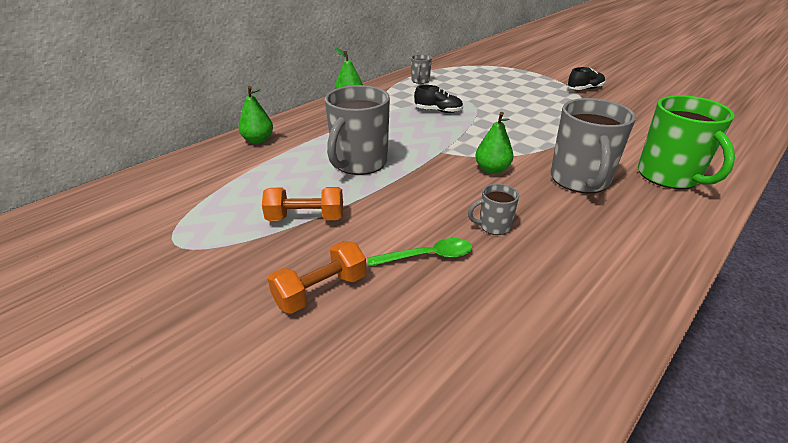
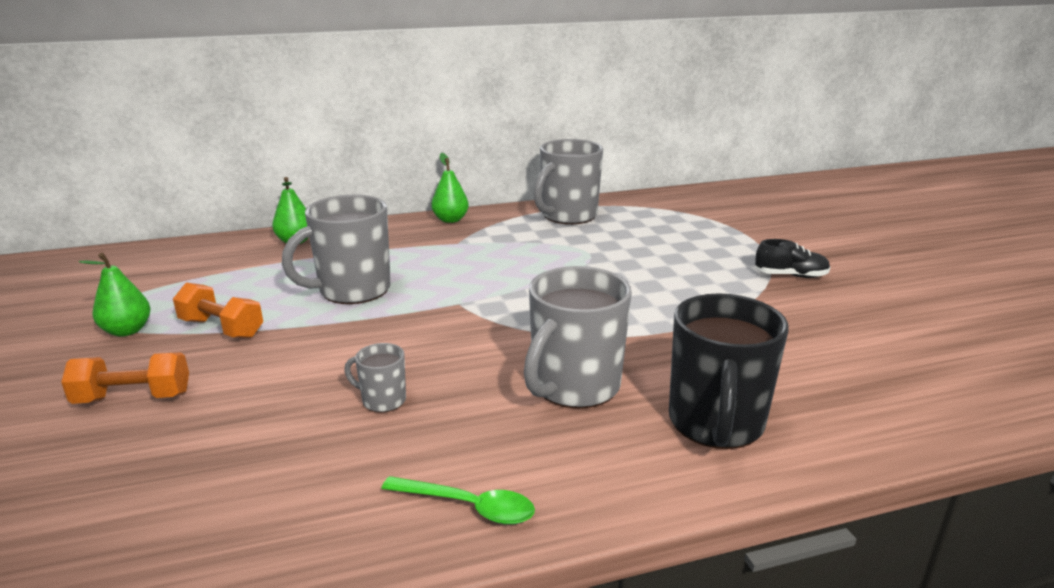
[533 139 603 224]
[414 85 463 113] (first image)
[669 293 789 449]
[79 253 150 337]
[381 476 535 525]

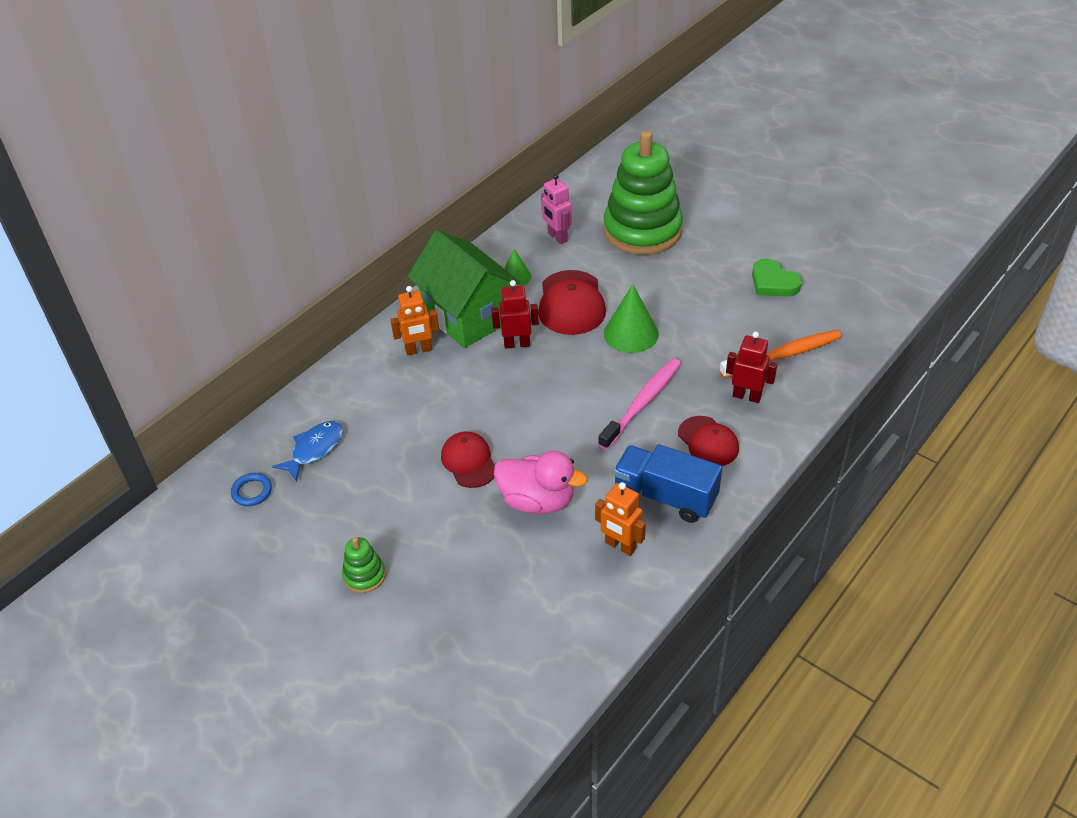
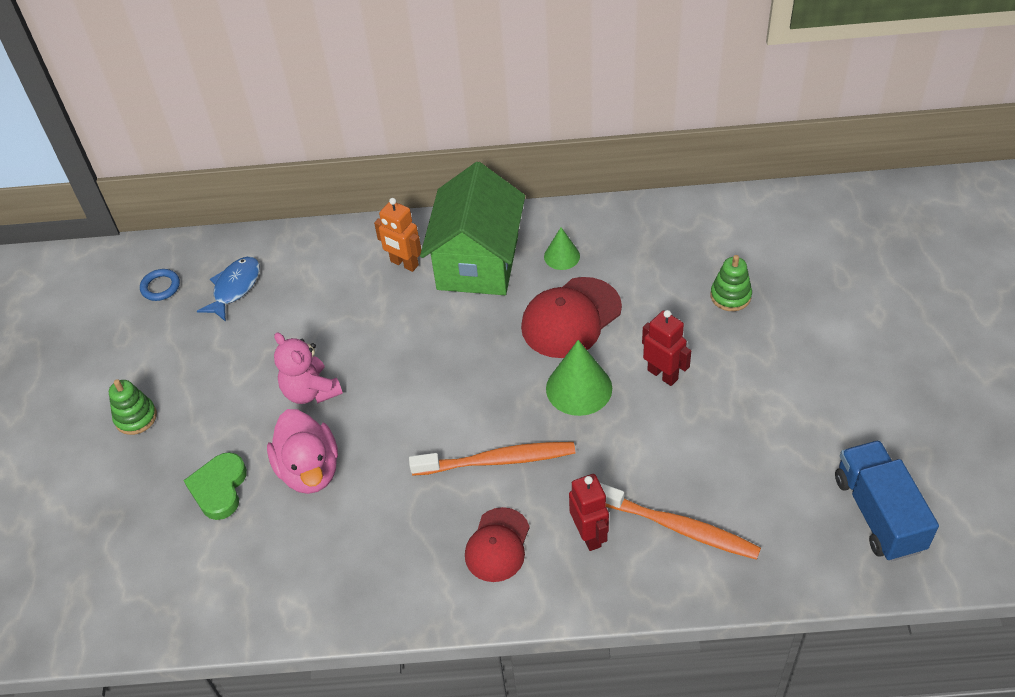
[710 255 752 311]
[541 174 572 244] (first image)
[183 452 247 520]
[642 310 691 386]
[409 442 575 476]
[197 257 260 322]
[274 332 343 404]
[835 440 939 561]
[595 482 646 556] (first image)

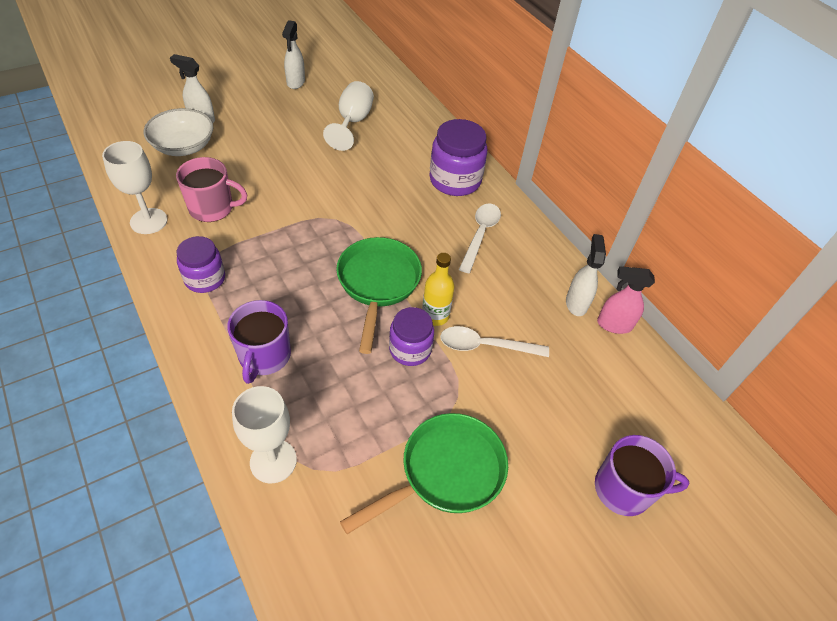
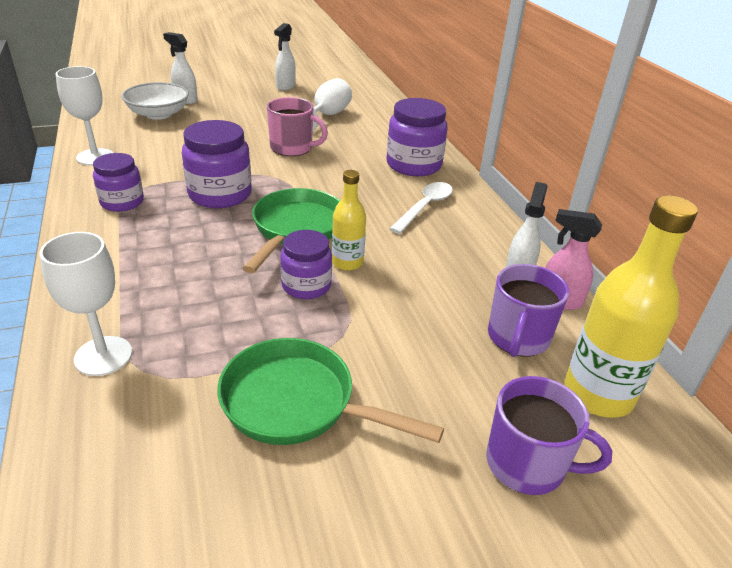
[267 97 328 156]
[488 264 569 357]
[440 326 549 357] (first image)
[217 338 444 445]
[182 120 252 208]
[564 195 698 418]

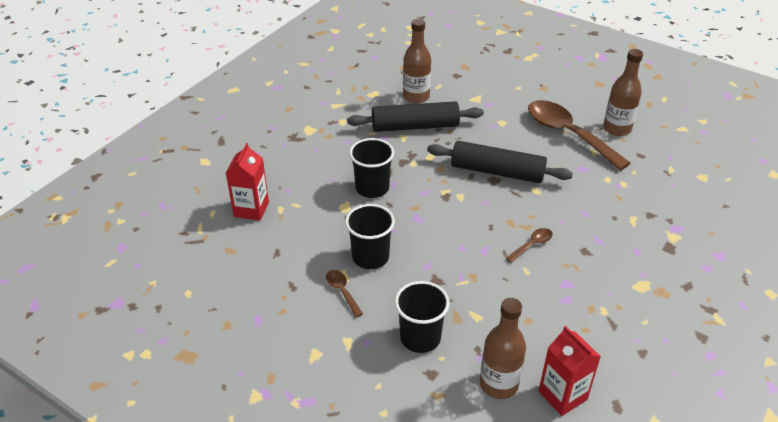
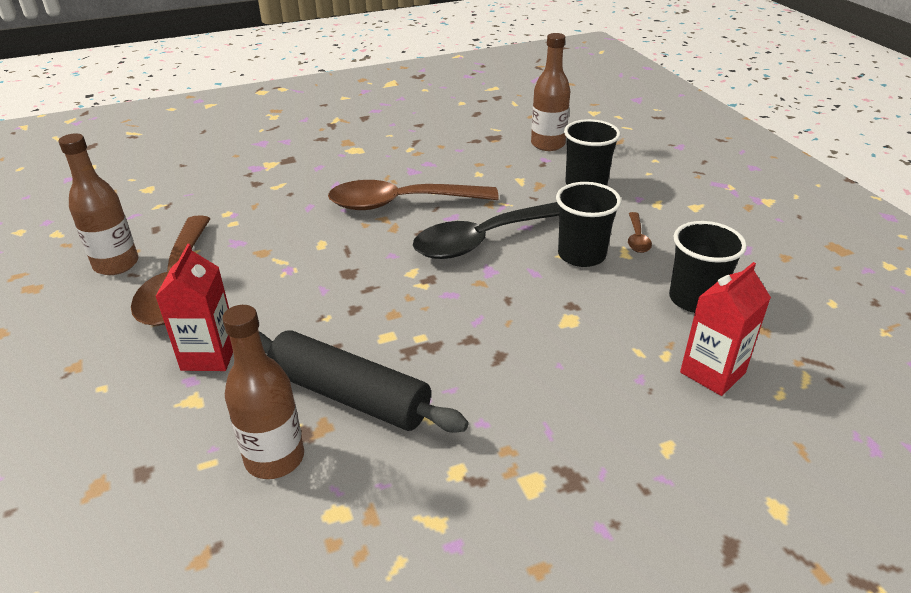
[669 221 747 313]
[427 141 573 183] (first image)
[328 180 499 210]
[155 244 233 371]
[413 202 559 259]

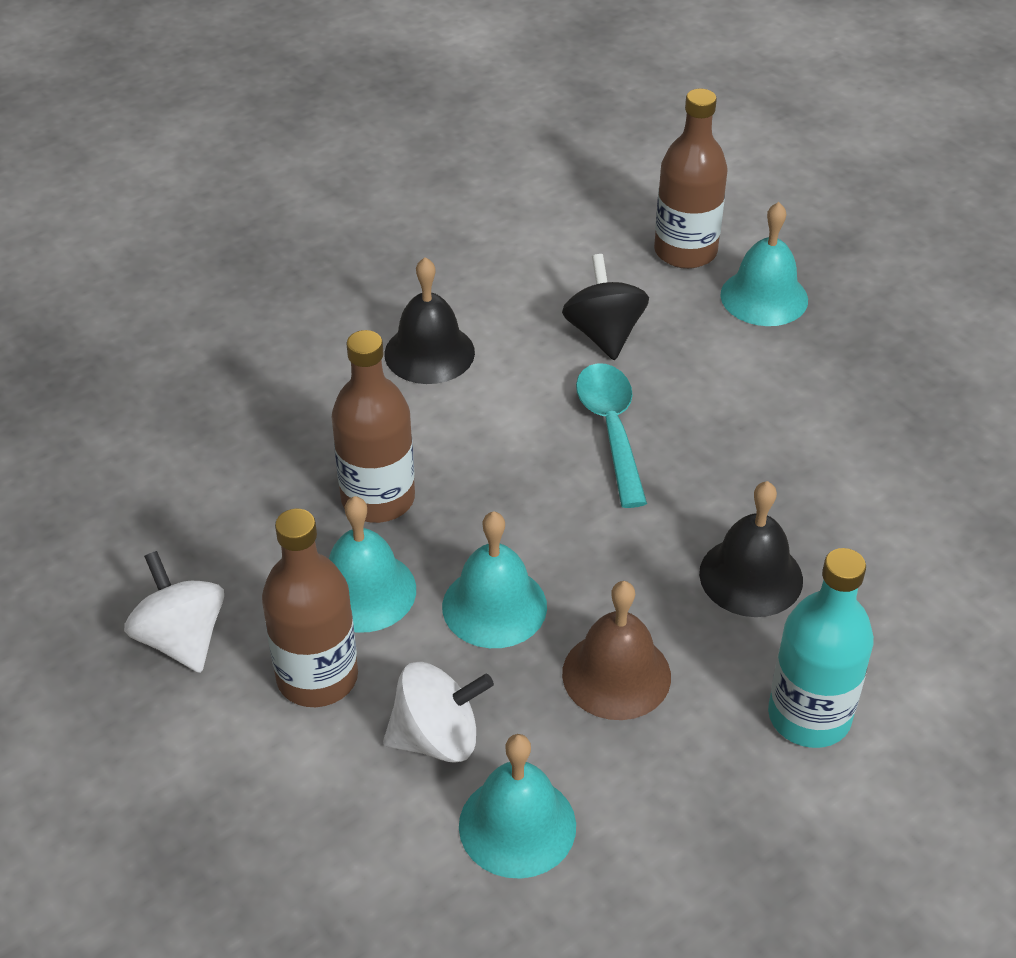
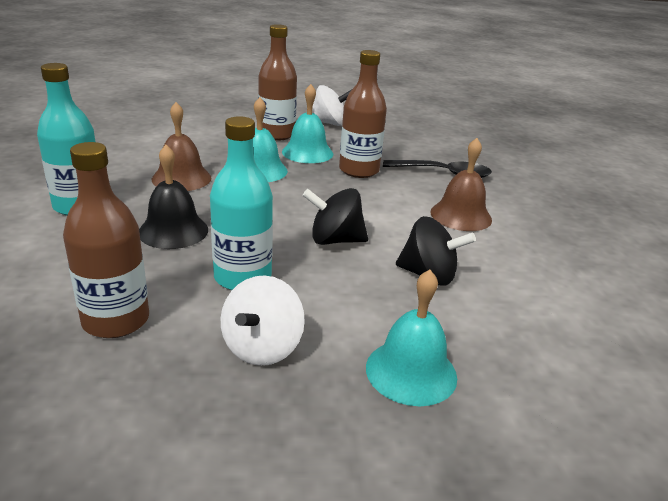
[63 142 149 338]
[430 138 492 231]
[303 188 368 245]
[221 275 305 366]
[459 734 576 879] (first image)
[210 116 273 290]
[383 160 492 178]

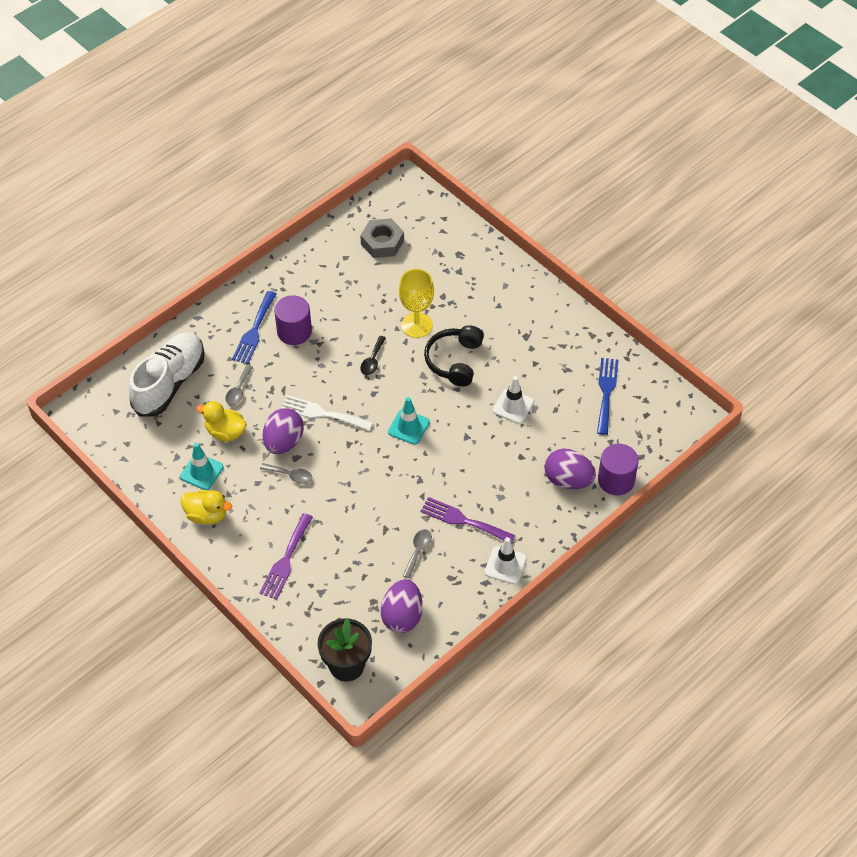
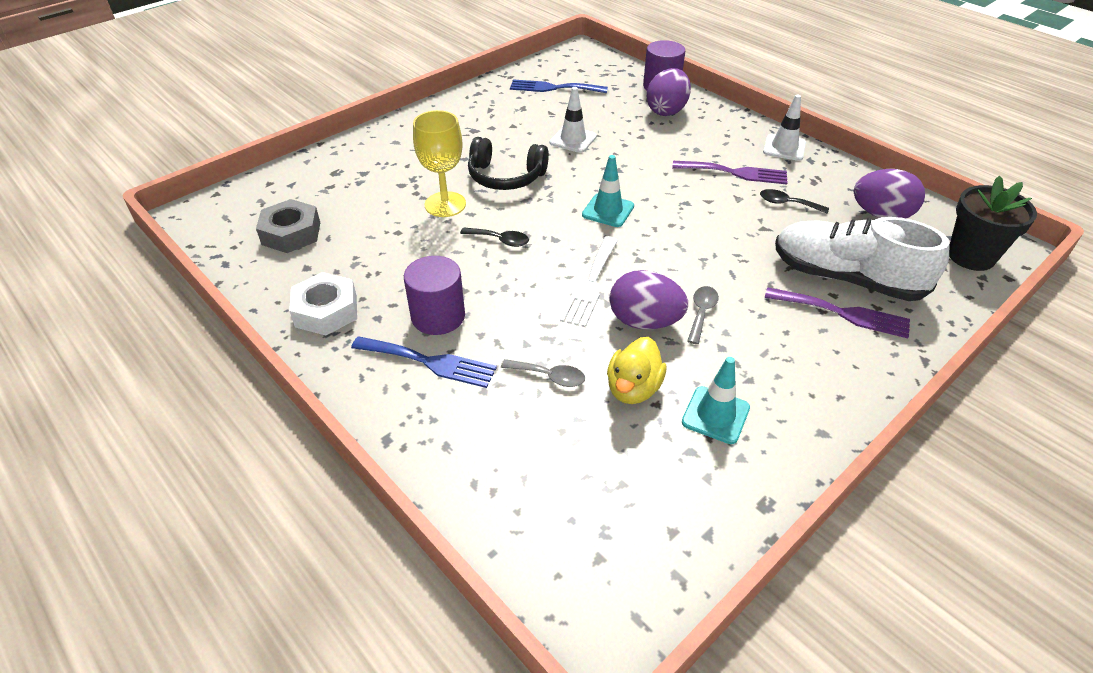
[775 217 950 301]
[181 490 232 524] (first image)
[672 161 788 184]
[760 189 829 214]
[289 272 357 335]

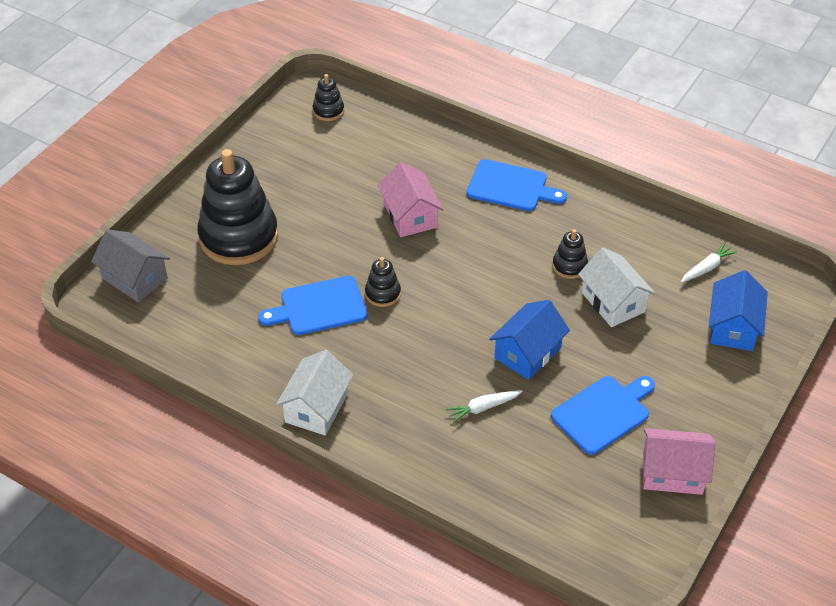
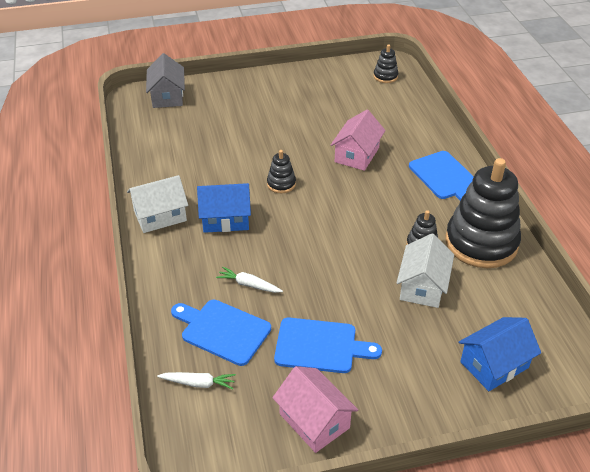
[446 158 521 268]
[157 372 236 389]
[171 299 271 366]
[197 183 251 233]

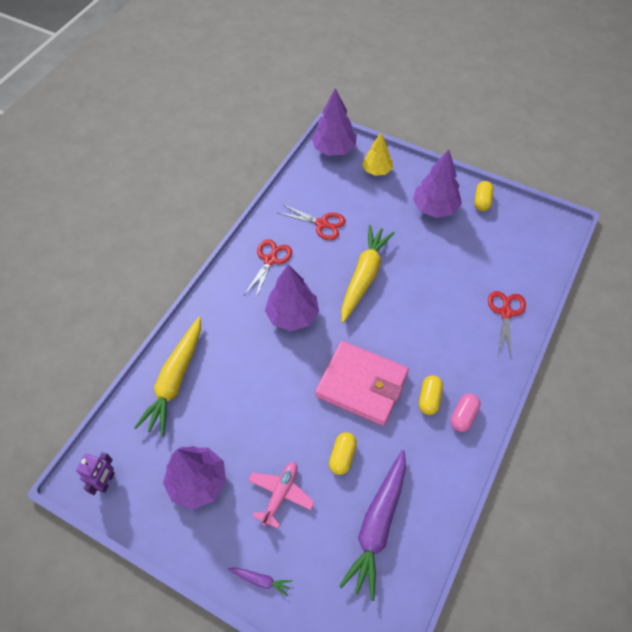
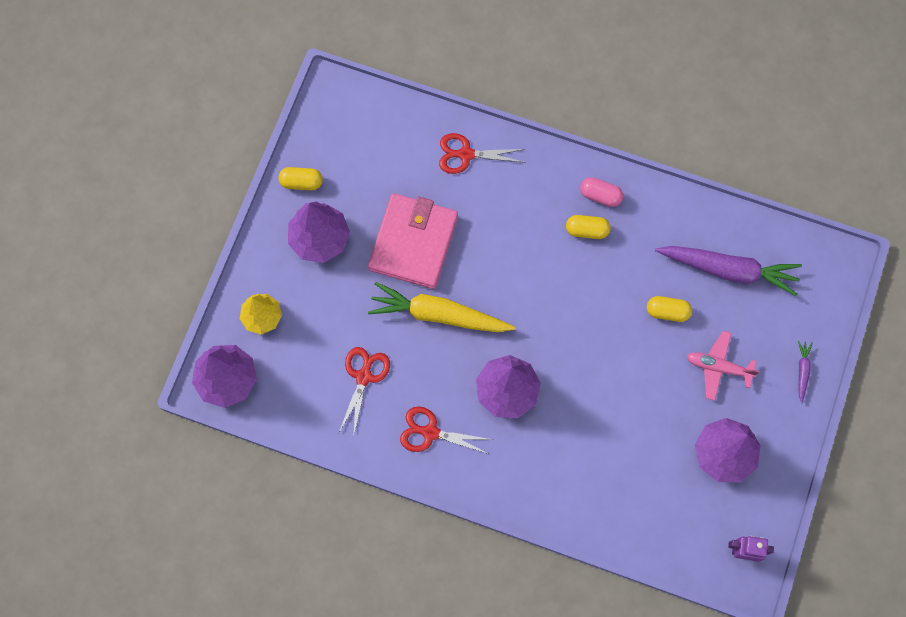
[134 317 201 436] (first image)
[368 193 458 289]

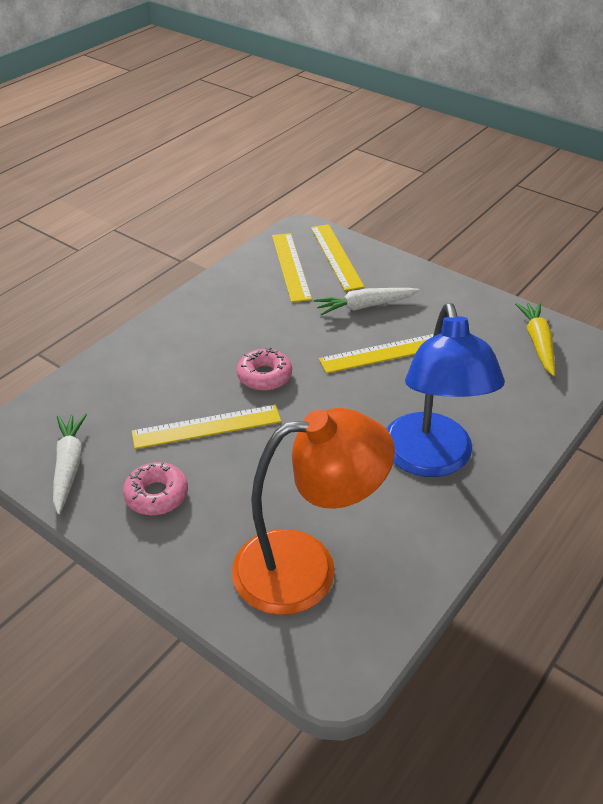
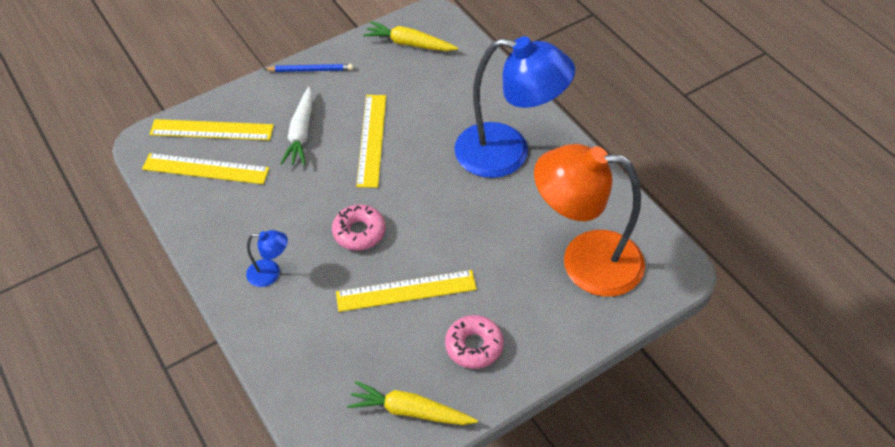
[336 270 477 312]
[534 144 645 297]
[347 381 478 425]
[264 64 353 72]
[246 230 288 287]

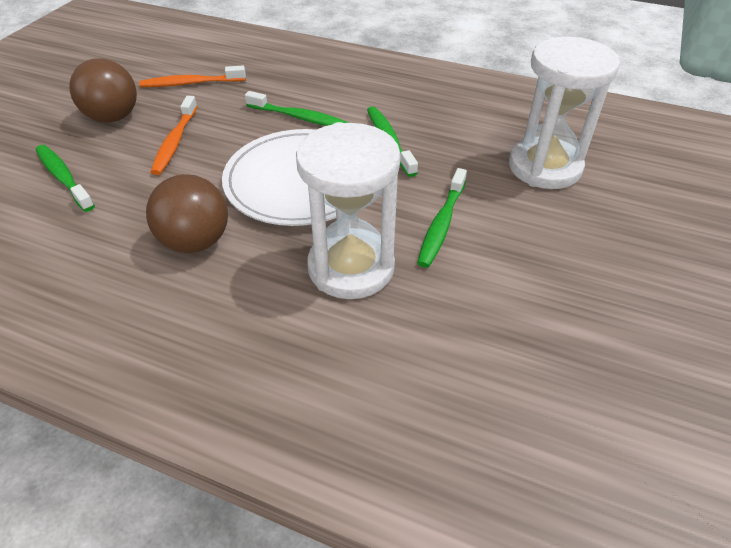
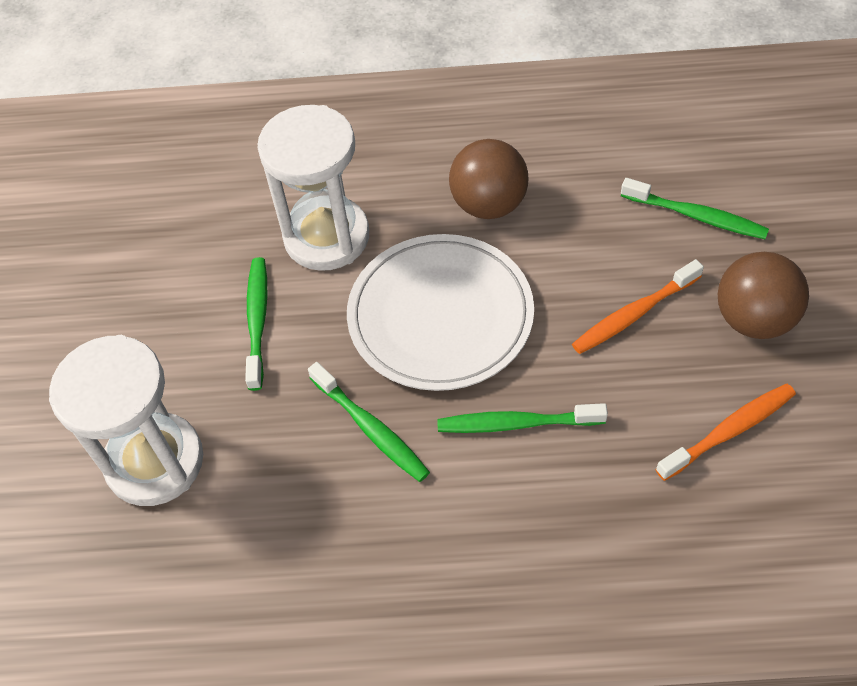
[572 259 704 354]

